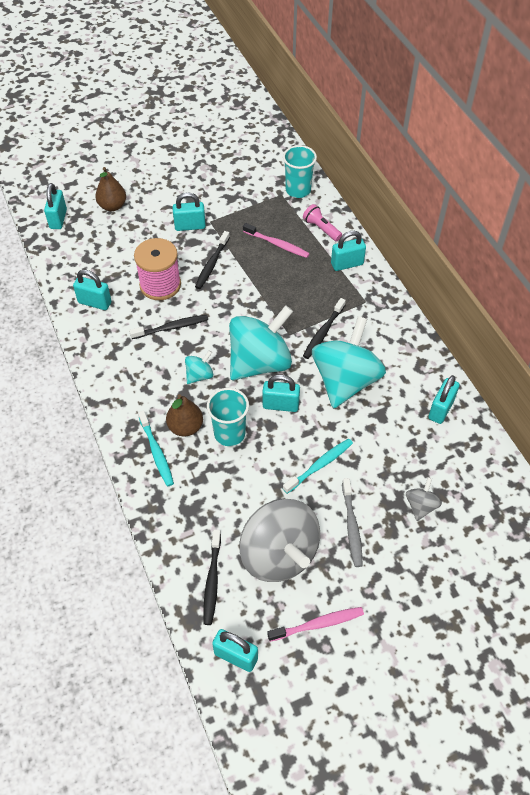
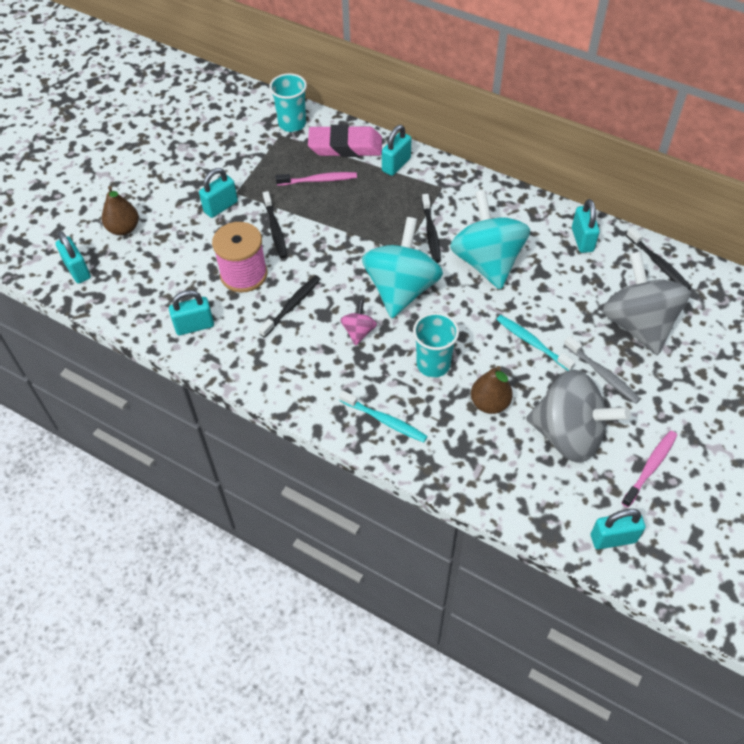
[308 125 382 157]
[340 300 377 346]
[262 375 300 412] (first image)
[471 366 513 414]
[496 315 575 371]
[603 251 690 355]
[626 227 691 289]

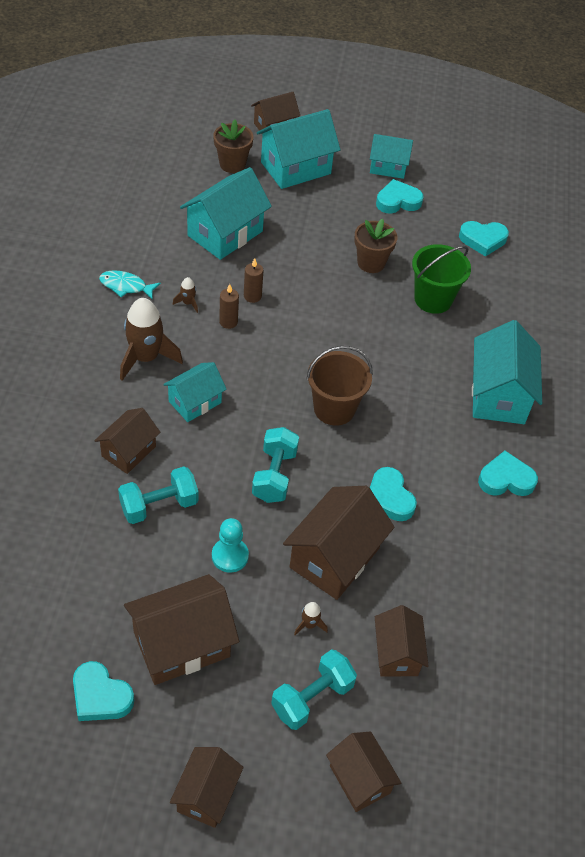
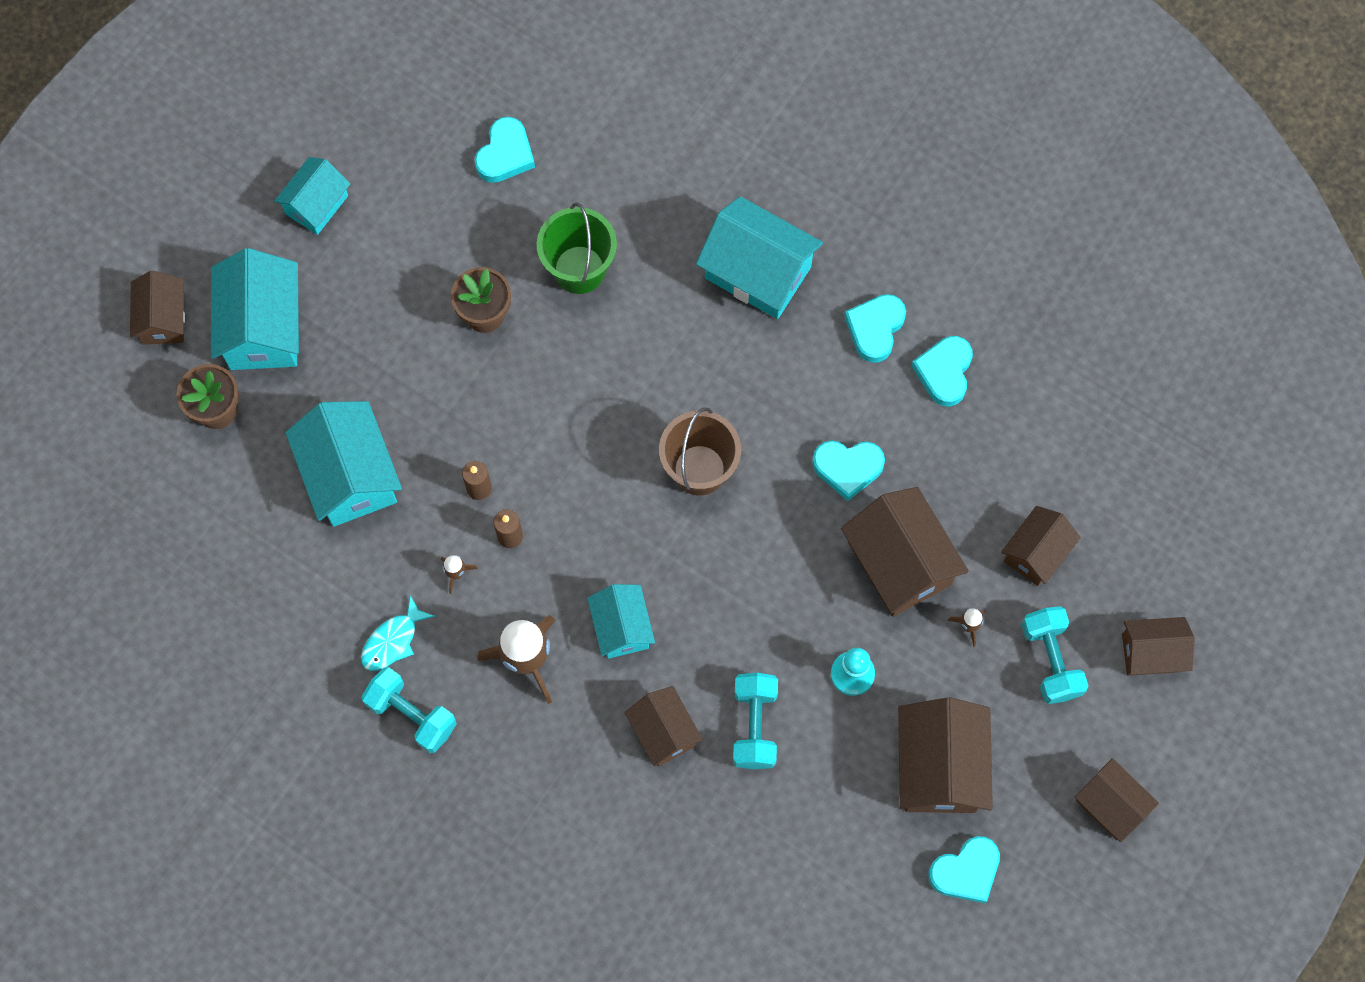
[912 336 973 406]
[361 667 457 753]
[1001 506 1081 586]

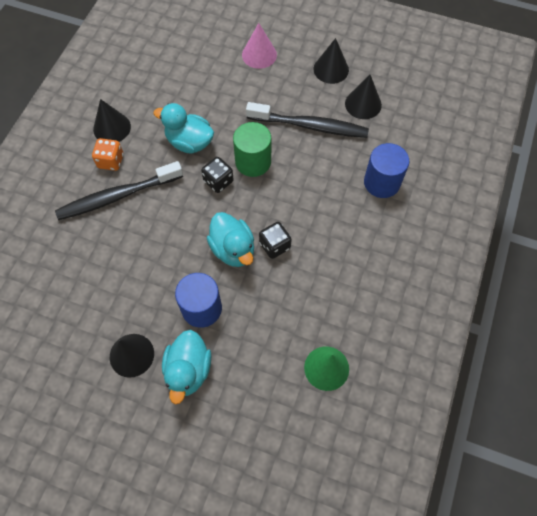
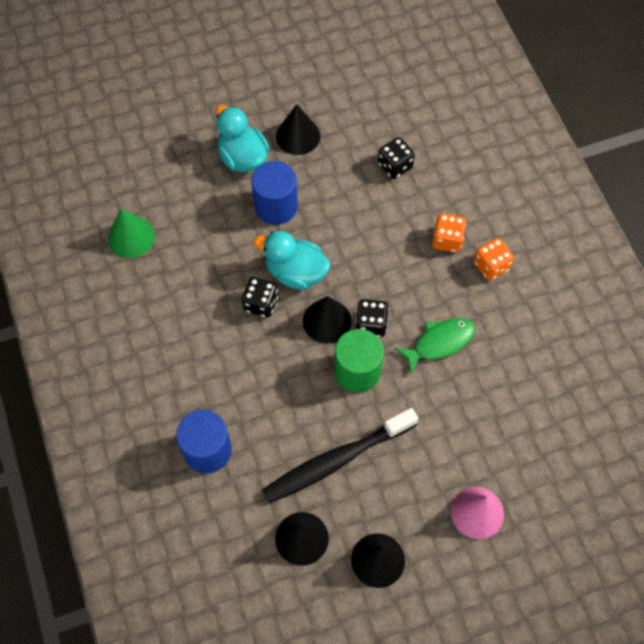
[303 296 351 344]
[395 318 475 373]
[432 213 466 252]
[378 137 415 179]

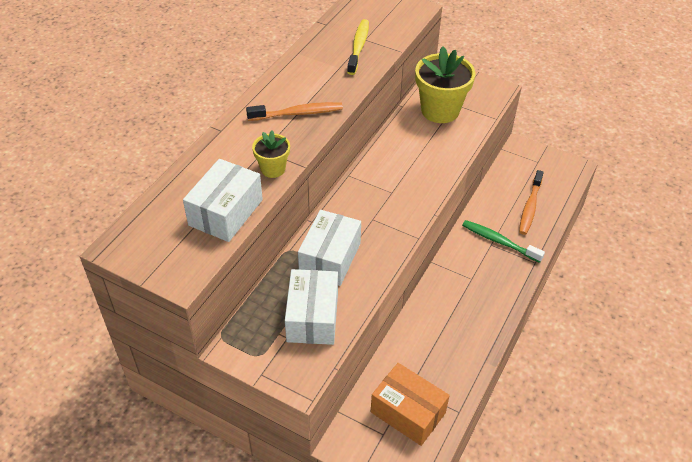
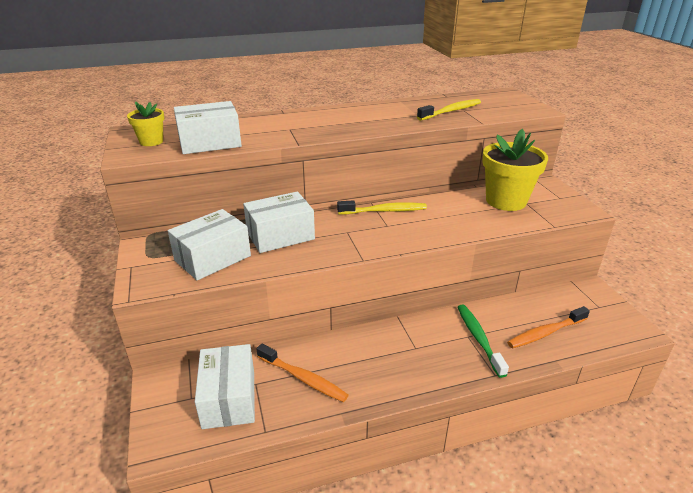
[256 344 348 402]
[127 102 164 146]
[195 344 255 429]
[337 200 427 214]

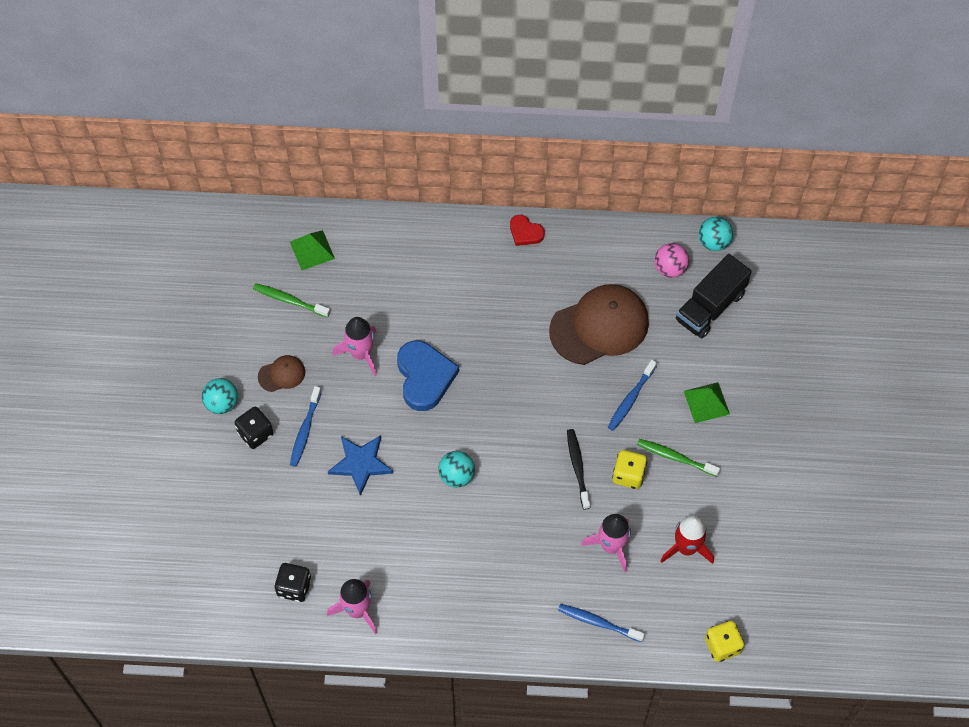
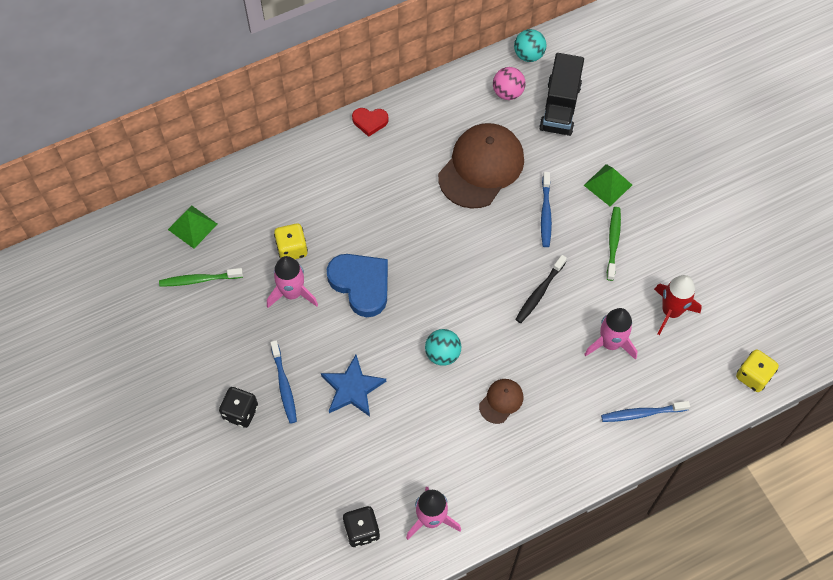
[479 379 523 424]
[202 378 238 414] (first image)
[515 255 567 323]
[607 207 621 281]
[274 223 308 259]

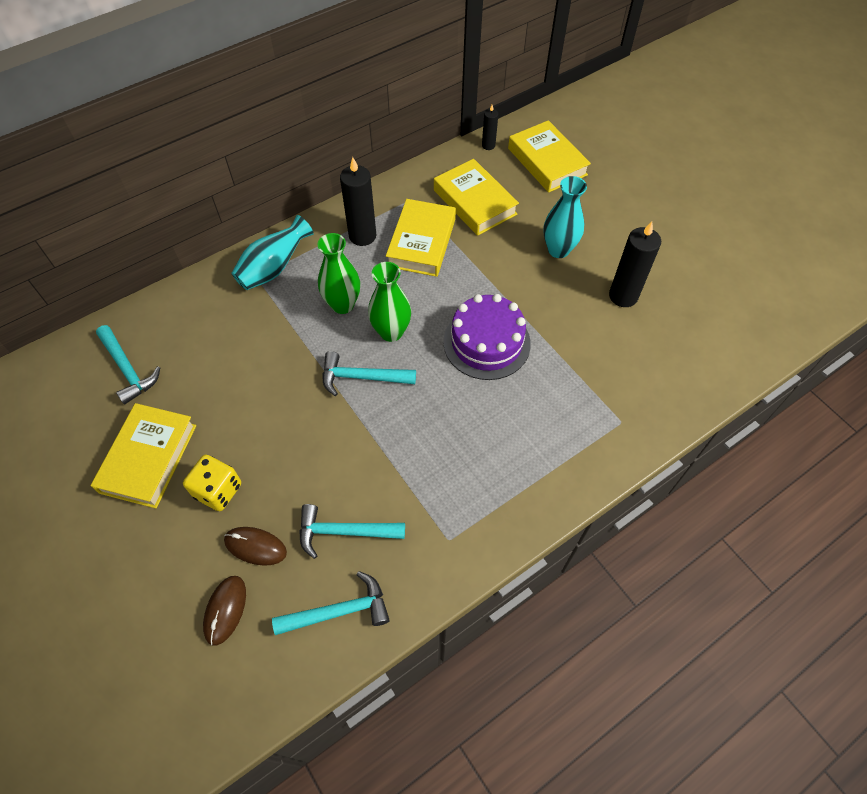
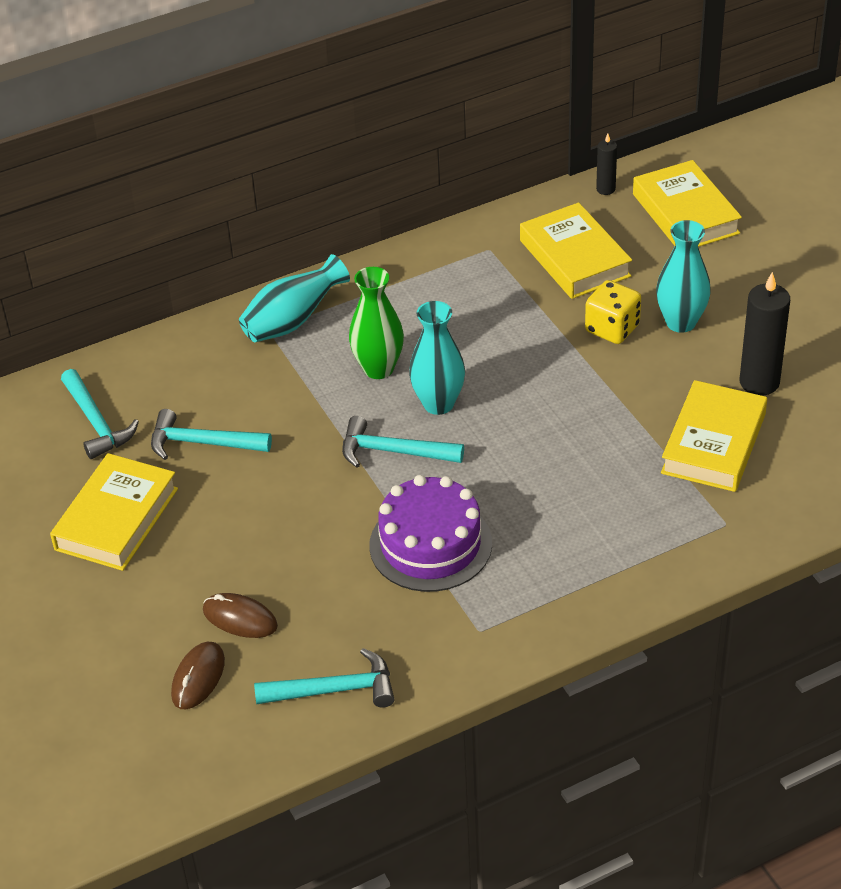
[340 157 376 246] (first image)
[661 380 767 492]
[409 301 465 415]
[369 475 492 592]
[585 280 641 344]
[151 409 272 460]

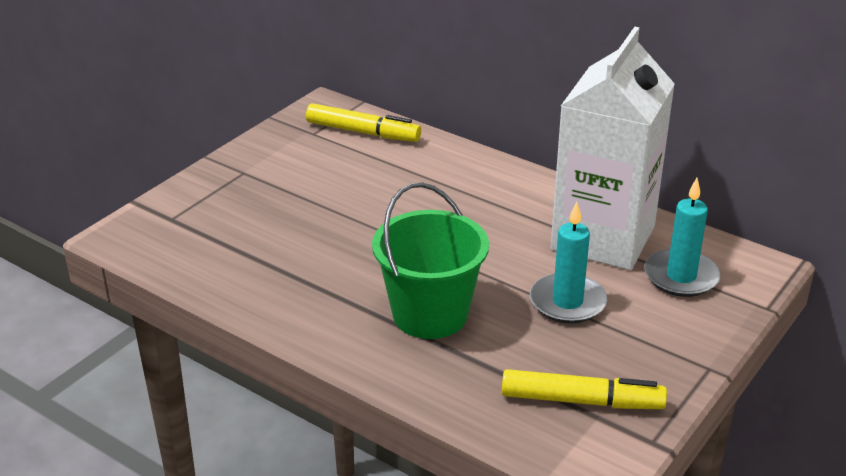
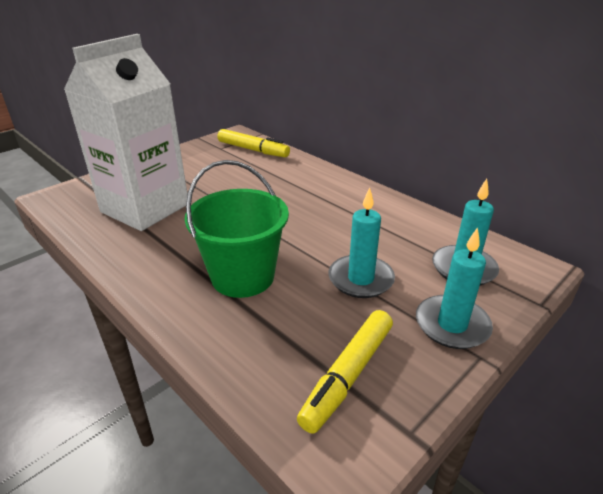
[64 34 188 231]
[297 310 393 434]
[416 227 493 349]

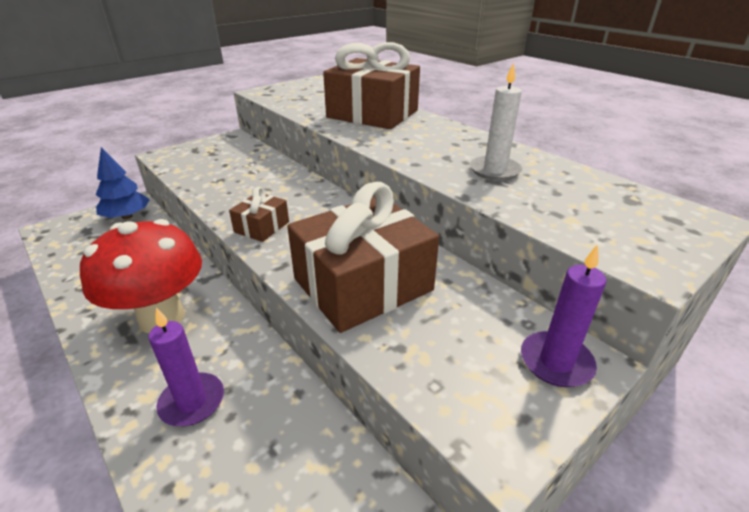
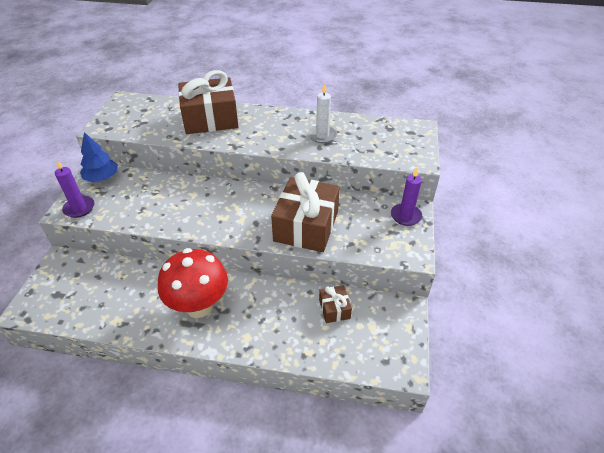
[80 132 118 182]
[319 285 352 323]
[55 160 95 218]

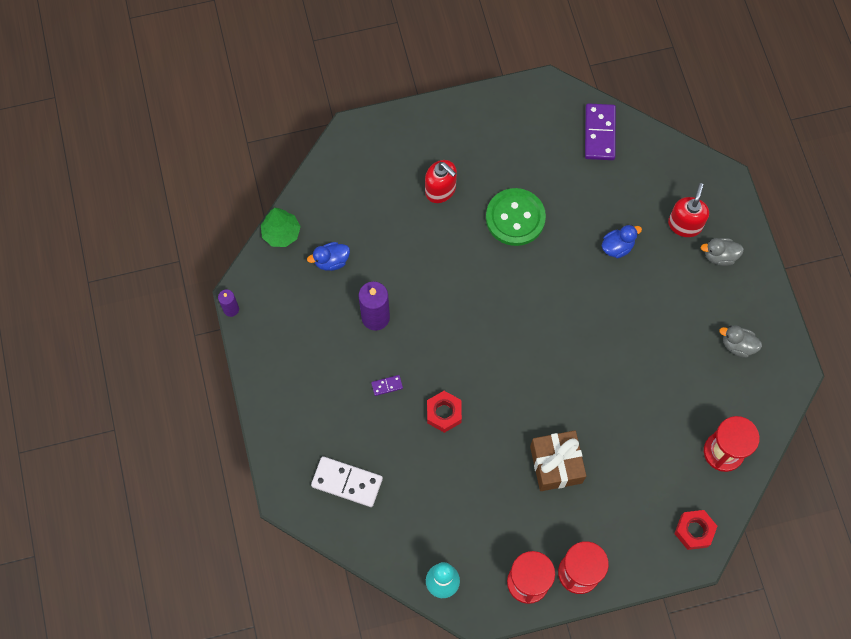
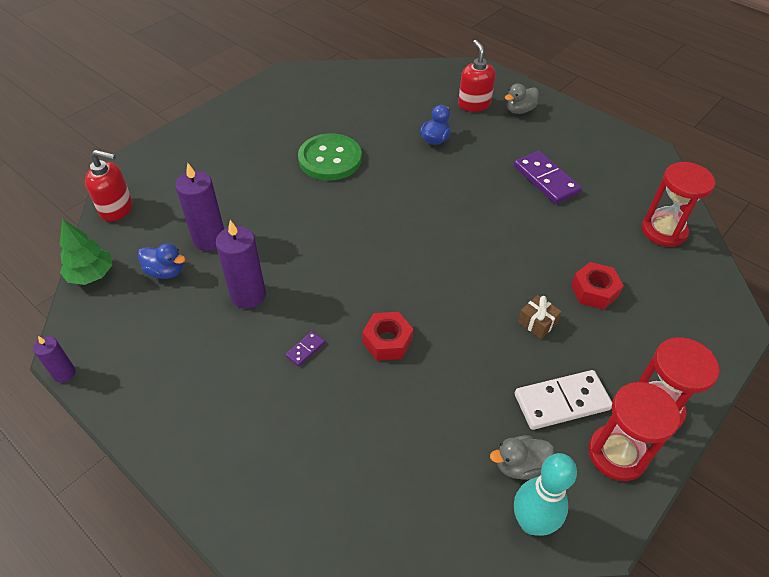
[514 151 582 204]
[85 150 133 222]
[137 243 186 279]
[490 435 554 480]
[518 295 562 339]
[515 370 612 430]
[571 262 624 310]
[175 162 224 251]

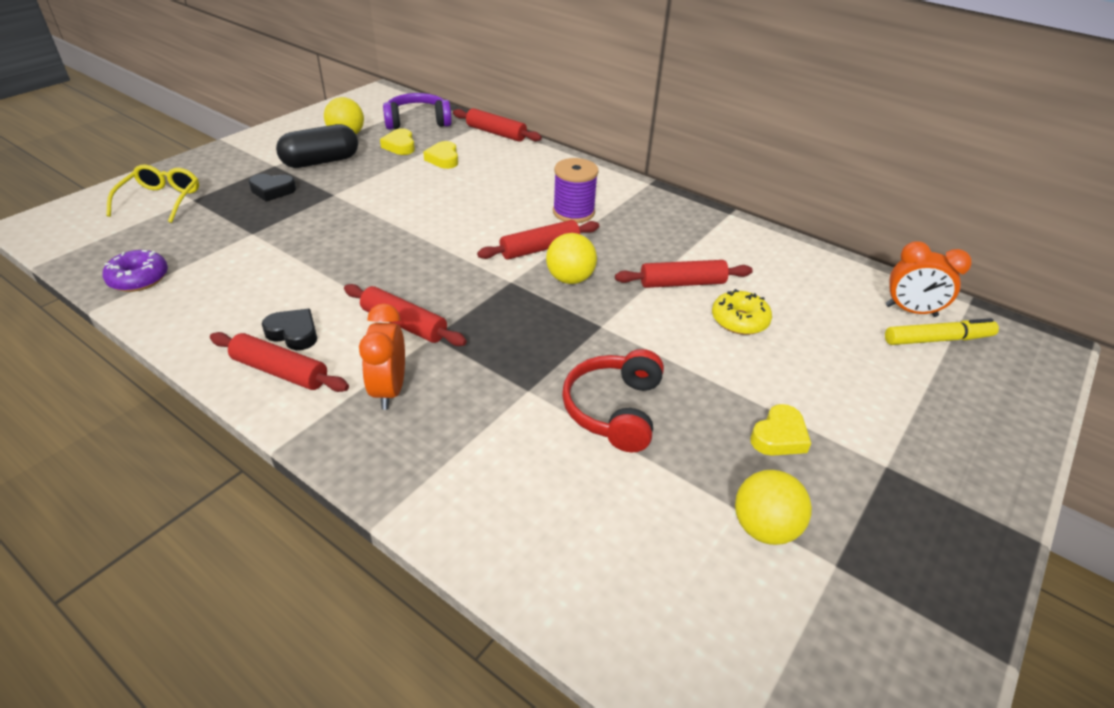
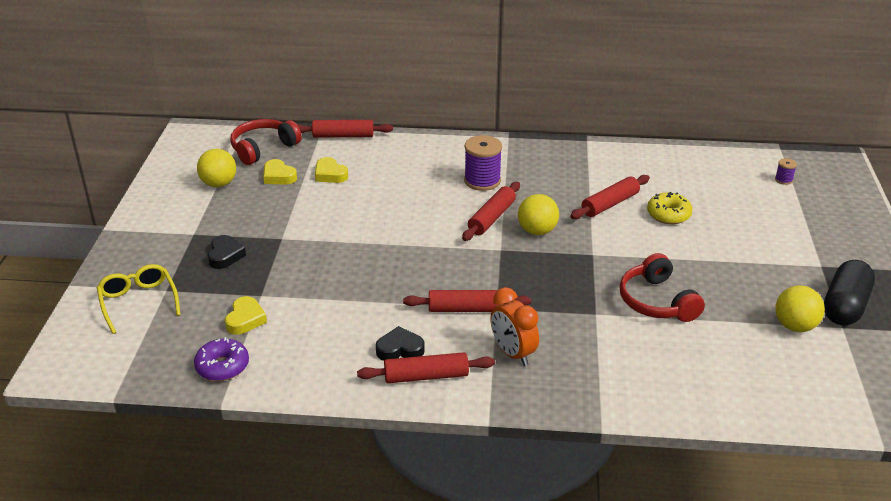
[230 119 302 165]
[824 260 875 325]
[208 235 246 269]
[886 241 972 317] (first image)
[775 158 797 185]
[225 296 267 335]

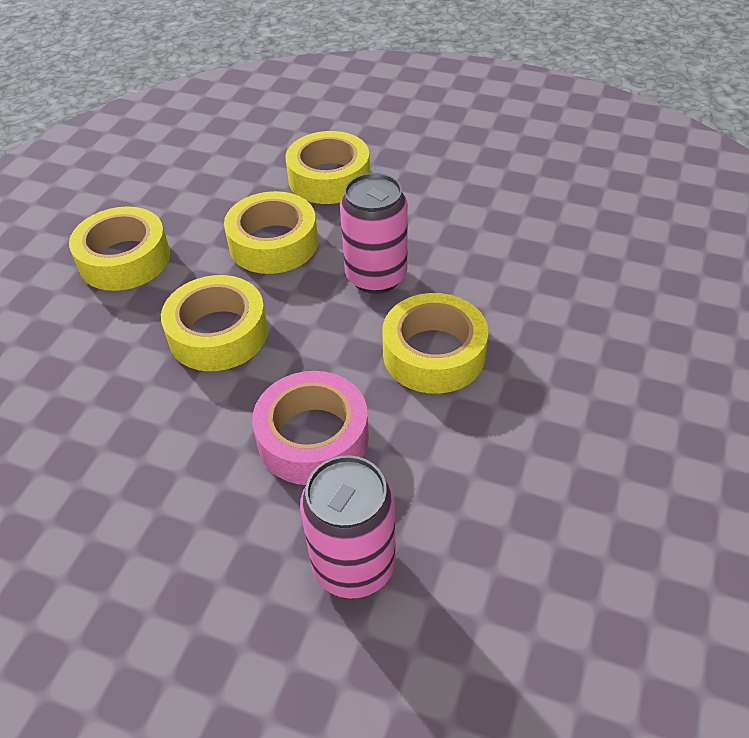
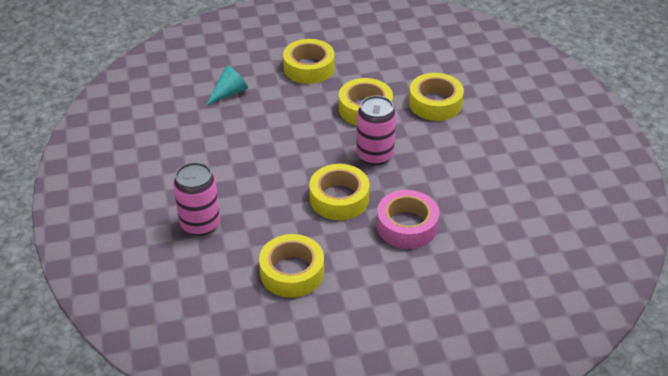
[259 234 324 298]
[376 190 439 249]
[206 65 248 105]

